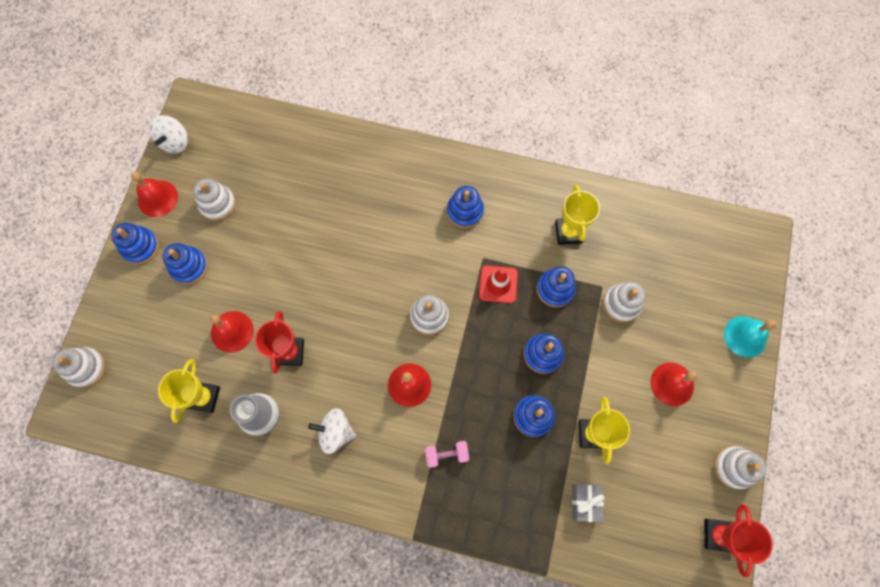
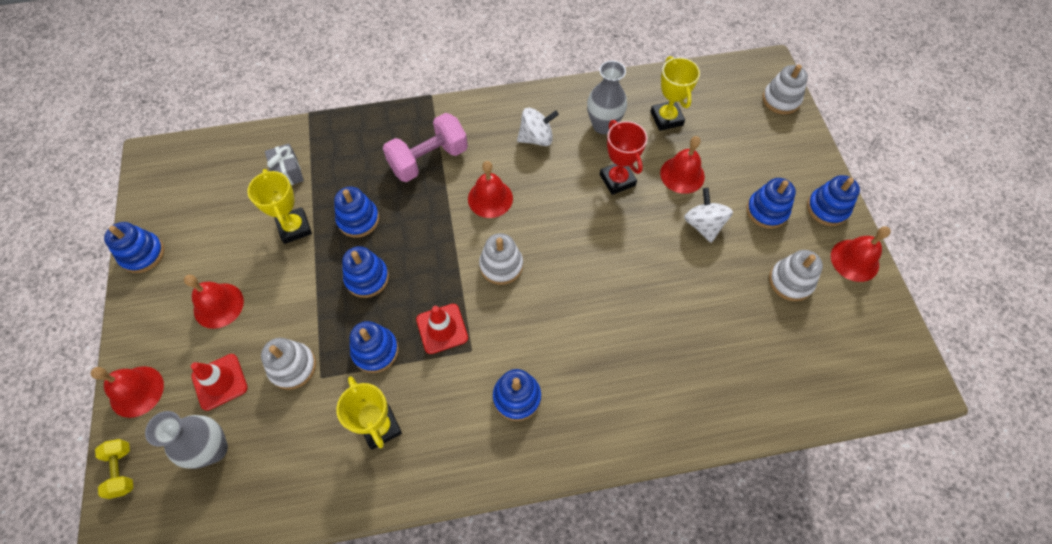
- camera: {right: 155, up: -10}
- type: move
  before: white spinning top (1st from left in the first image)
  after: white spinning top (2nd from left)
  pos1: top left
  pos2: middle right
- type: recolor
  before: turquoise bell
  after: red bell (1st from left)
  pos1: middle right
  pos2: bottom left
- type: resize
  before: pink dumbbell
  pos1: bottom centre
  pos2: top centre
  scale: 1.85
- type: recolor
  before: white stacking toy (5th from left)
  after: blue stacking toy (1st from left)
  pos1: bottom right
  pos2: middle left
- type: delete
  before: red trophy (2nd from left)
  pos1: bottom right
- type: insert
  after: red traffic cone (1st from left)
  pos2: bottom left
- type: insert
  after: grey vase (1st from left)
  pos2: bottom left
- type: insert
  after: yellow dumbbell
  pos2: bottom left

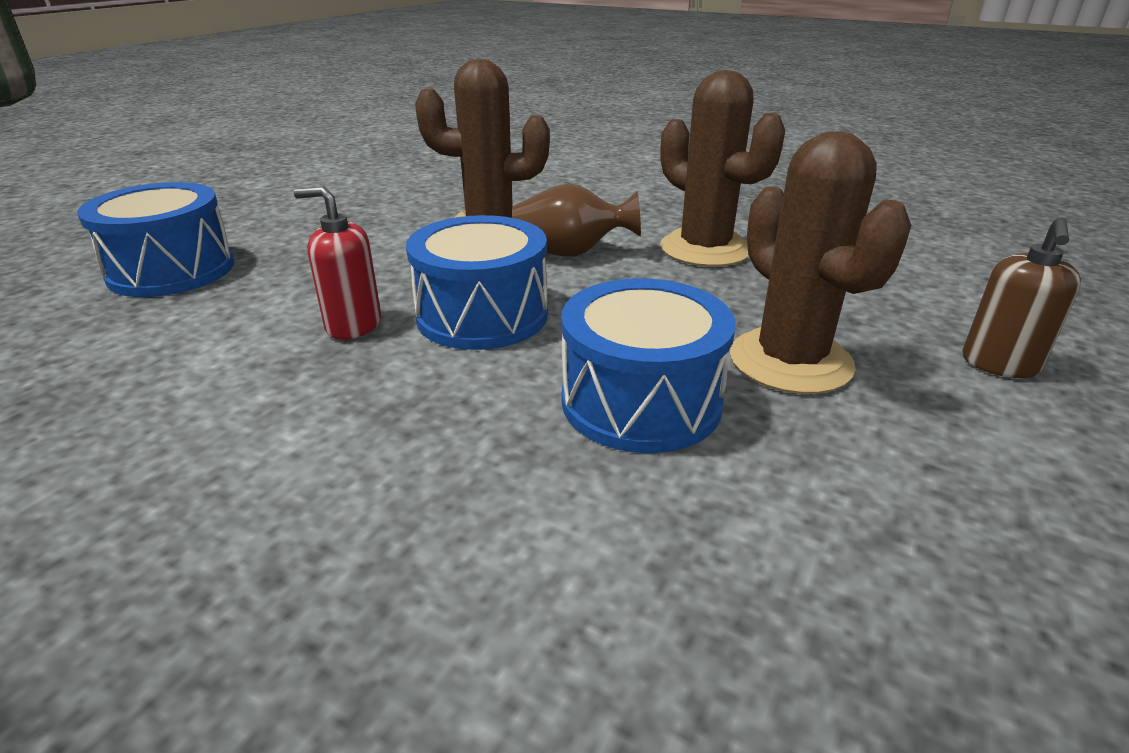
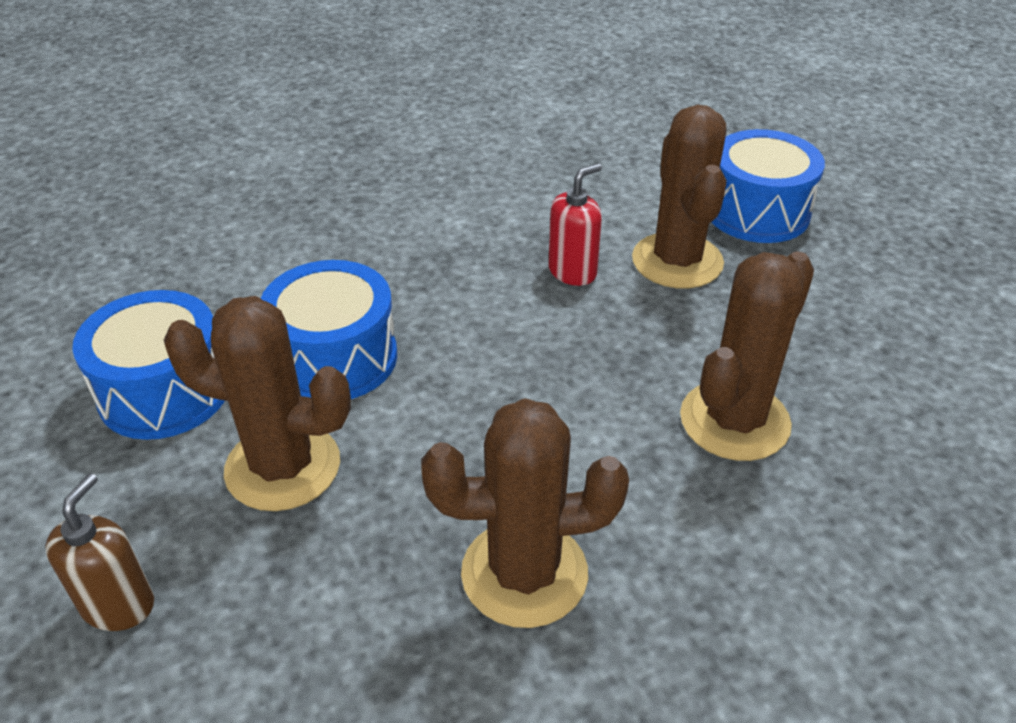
- camera: {right: 125, up: 10}
- type: delete
  before: brown vase
  pos1: top centre
- type: move
  before: blue drum (2nd from left in the first image)
  after: blue drum (1st from left)
  pos1: centre
  pos2: middle left
- type: rotate
  before: brown soap dispenser
  pos1: middle right
  pos2: bottom left
  turn: 45
- type: insert
  after: brown cactus (3rd from left)
  pos2: top right

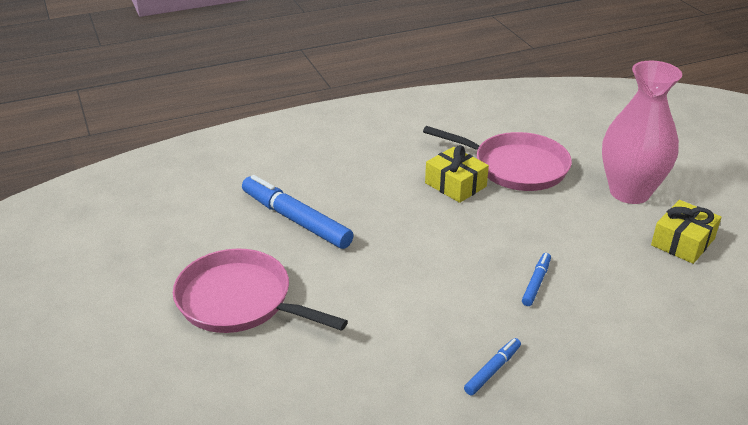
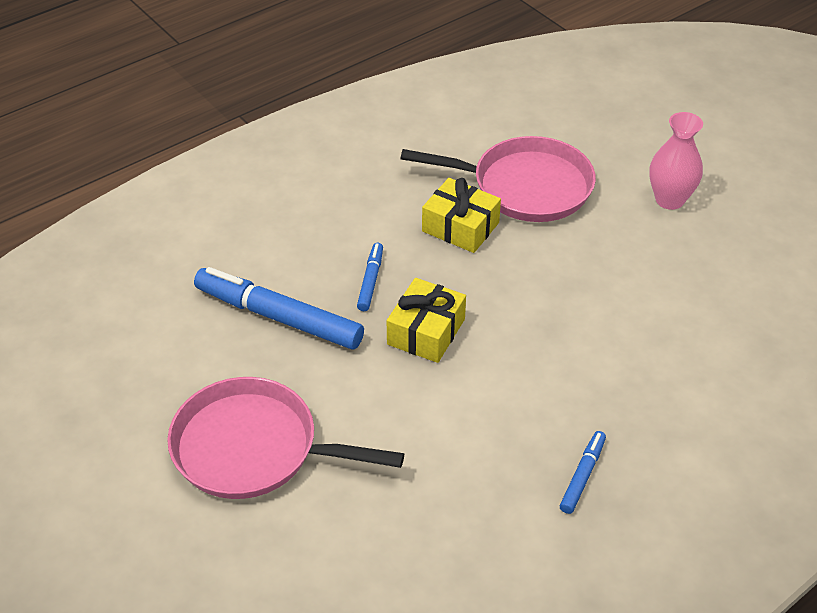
- camera: {right: -15, up: 10}
- type: resize
  before: pink vase
  pos1: top right
  pos2: top right
  scale: 0.59
- type: move
  before: yellow gift (2nd from left in the first image)
  after: yellow gift (1st from left)
  pos1: middle right
  pos2: centre
- type: move
  before: blue marker (3rd from left in the first image)
  after: blue marker (2nd from left)
  pos1: middle right
  pos2: centre

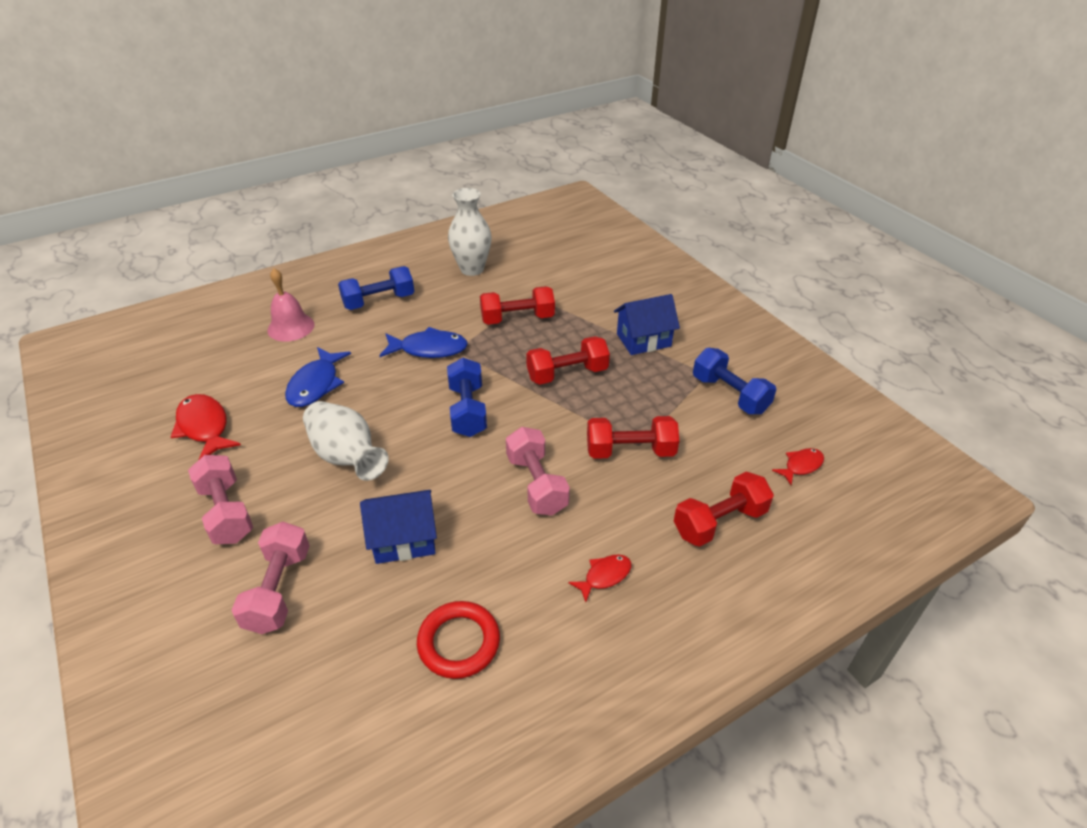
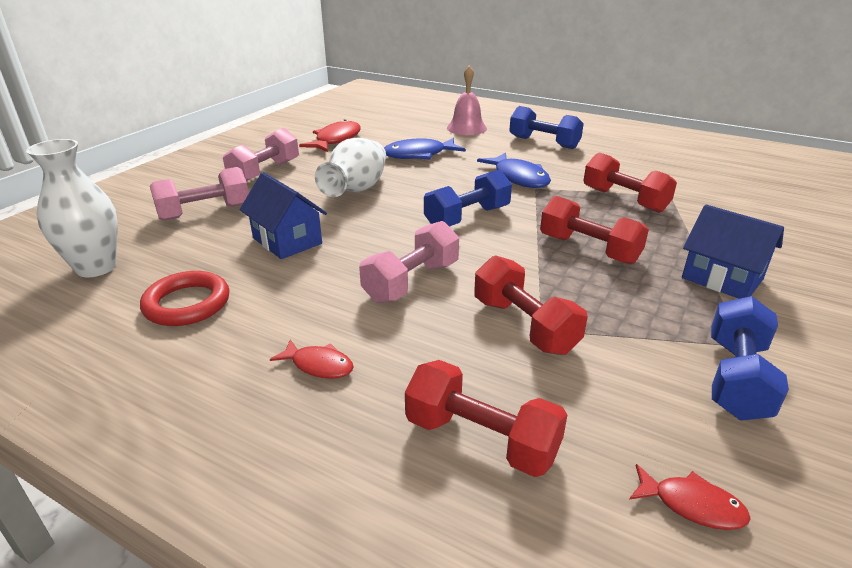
- camera: {right: 60, up: -10}
- type: move
  before: white vase (2nd from left in the first image)
  after: white vase (1st from left)
  pos1: top centre
  pos2: middle left

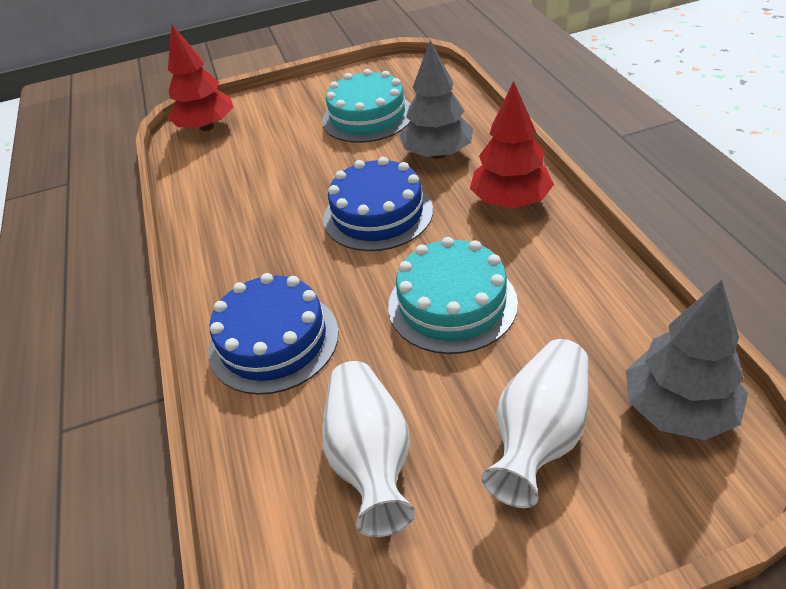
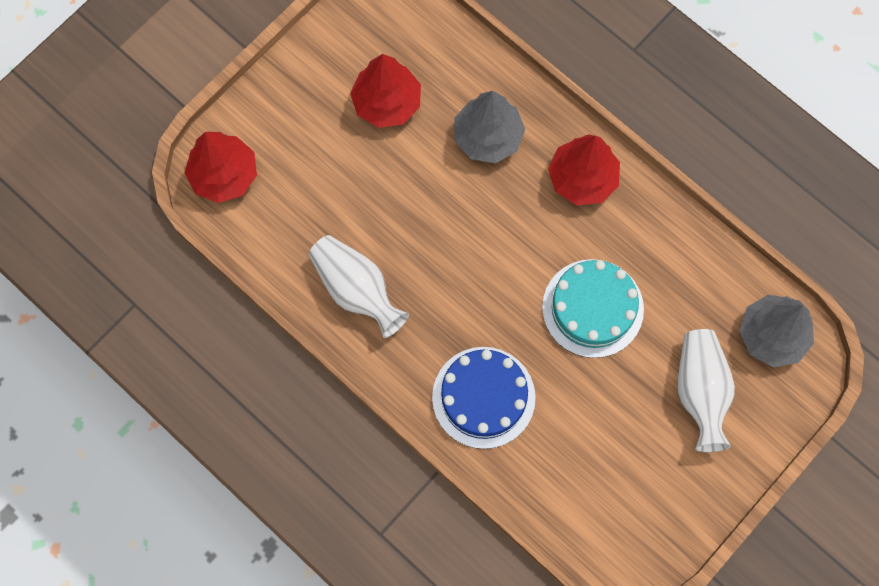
- camera: {right: -35, up: 30}
- type: replace
  before: turquoise cake (1st from left)
  after: red tree (2nd from left)
  pos1: top centre
  pos2: top centre
- type: delete
  before: blue cake (2nd from left)
  pos1: centre
- type: move
  before: white vase (1st from left)
  pos1: bottom centre
  pos2: centre

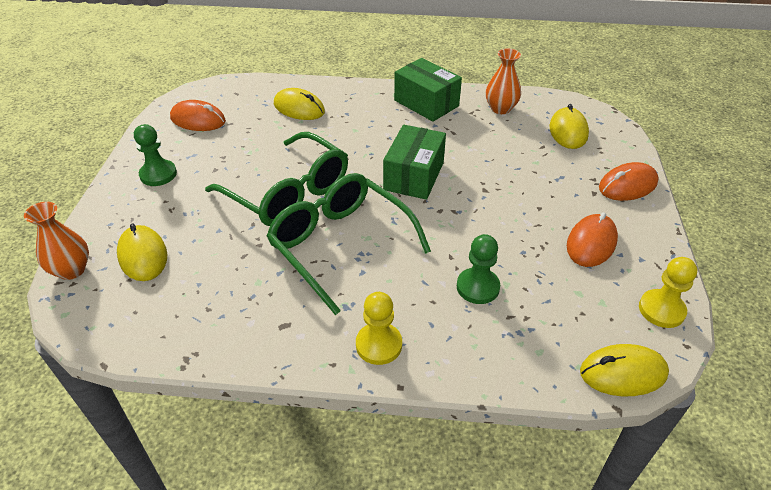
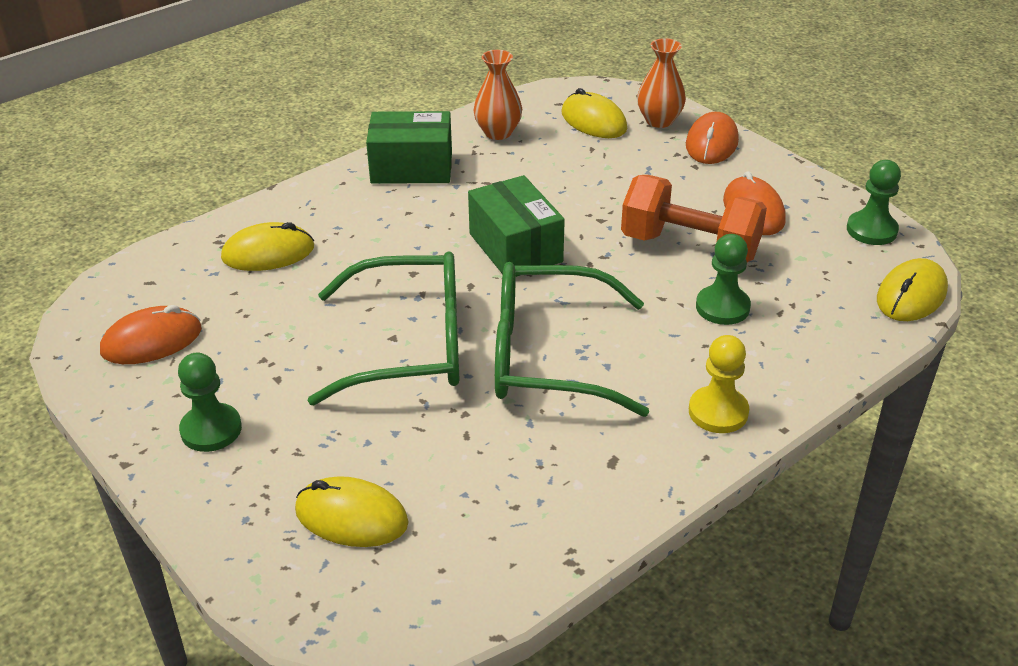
- camera: {right: -45, up: -5}
- type: move
  before: orange vase (1st from left in the first image)
  after: orange vase (2nd from left)
  pos1: middle left
  pos2: top centre
- type: recolor
  before: yellow pawn (2nd from left)
  after: green pawn (3rd from left)
  pos1: middle right
  pos2: top right
- type: insert
  after: orange dumbbell
  pos2: top right

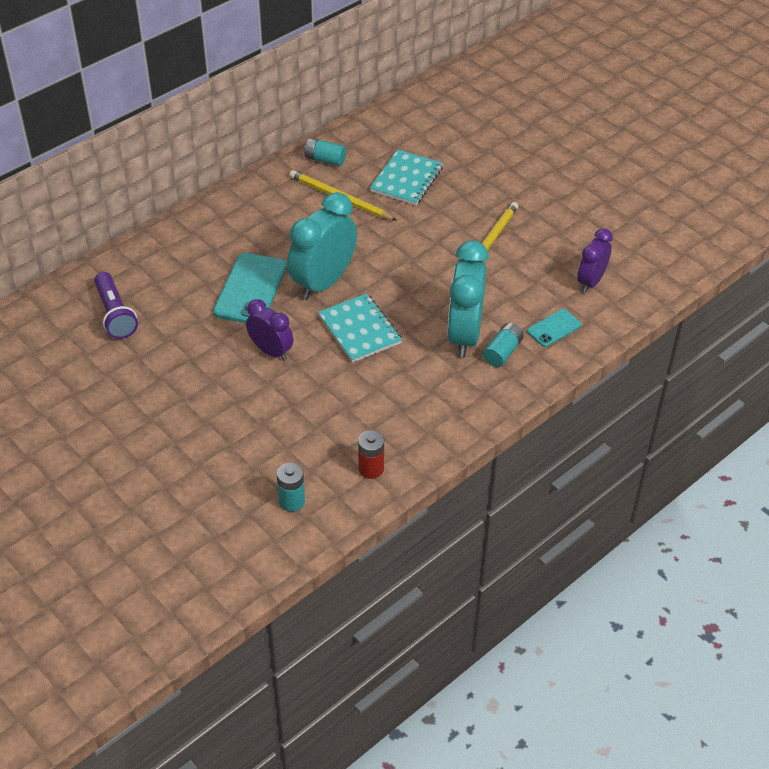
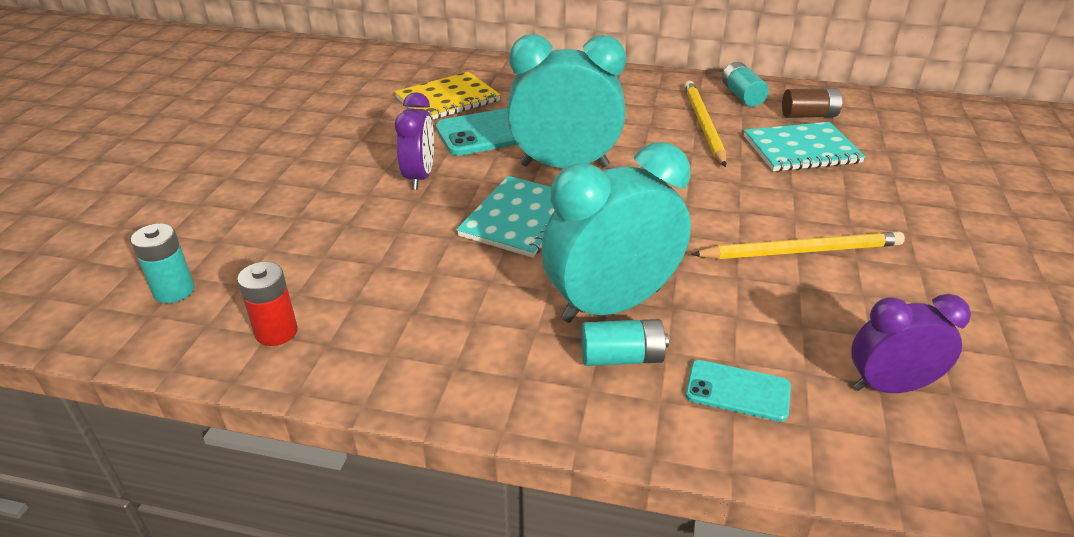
- camera: {right: 55, up: -10}
- type: delete
  before: purple flashlight
  pos1: middle left
- type: insert
  after: yellow notebook
  pos2: top centre
- type: insert
  after: brown battery
  pos2: top right

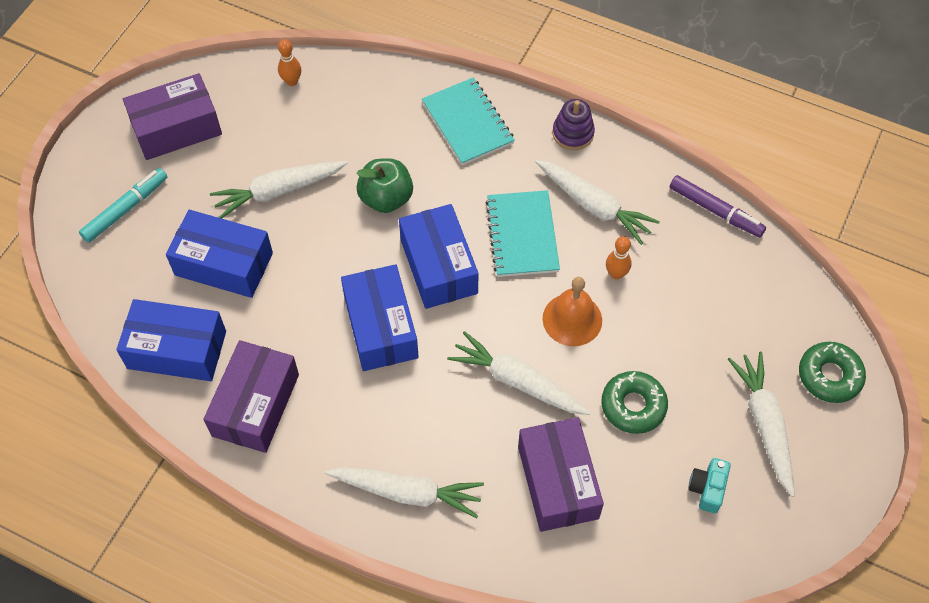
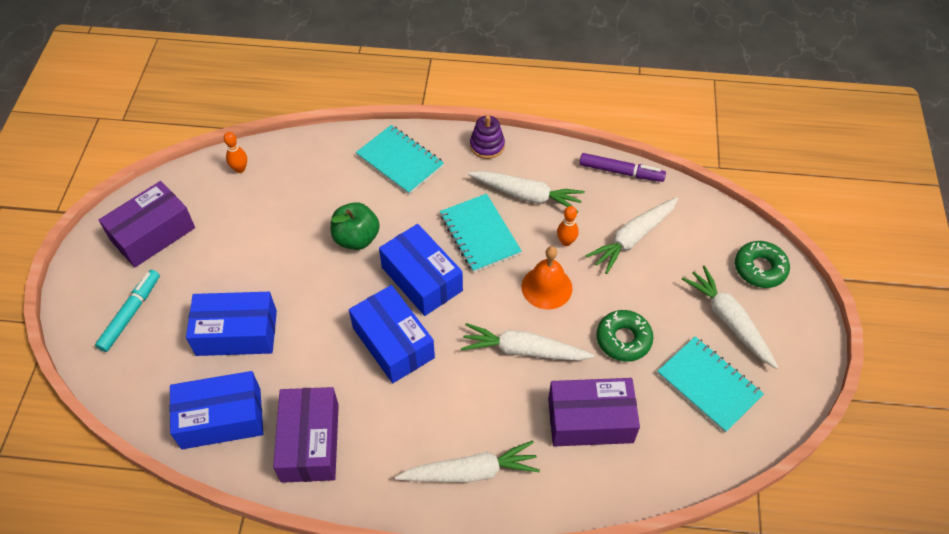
- camera: {right: -20, up: -5}
- type: move
  before: white carrot (1st from left in the first image)
  after: white carrot (4th from left)
  pos1: top left
  pos2: centre
- type: rotate
  before: purple box (3rd from left)
  pos1: bottom centre
  pos2: bottom centre
  turn: -60
- type: replace
  before: turquoise camera
  after: turquoise notebook (3rd from left)
  pos1: bottom right
  pos2: bottom right

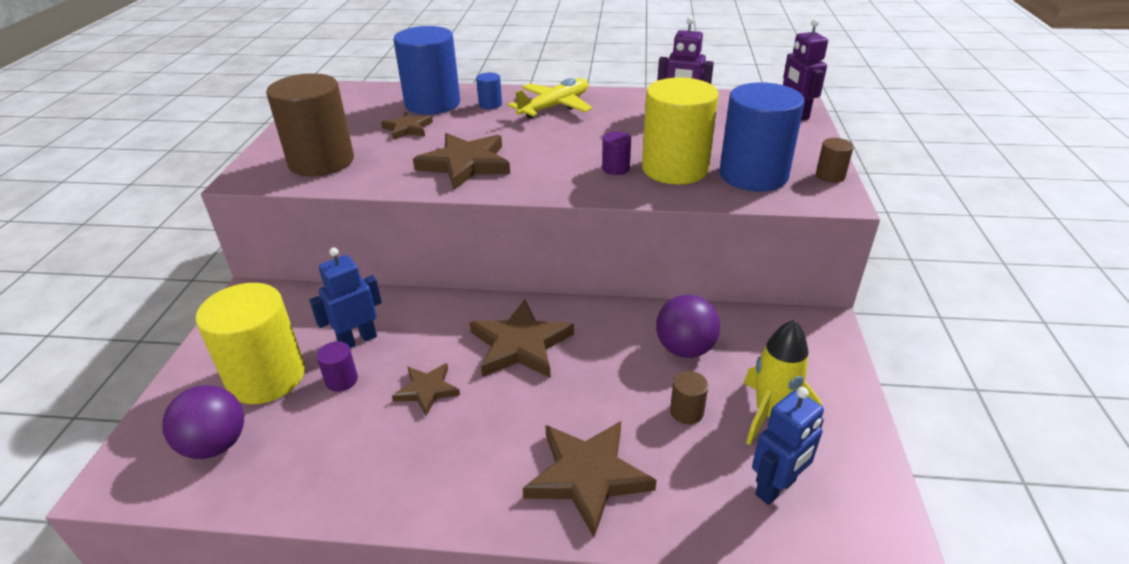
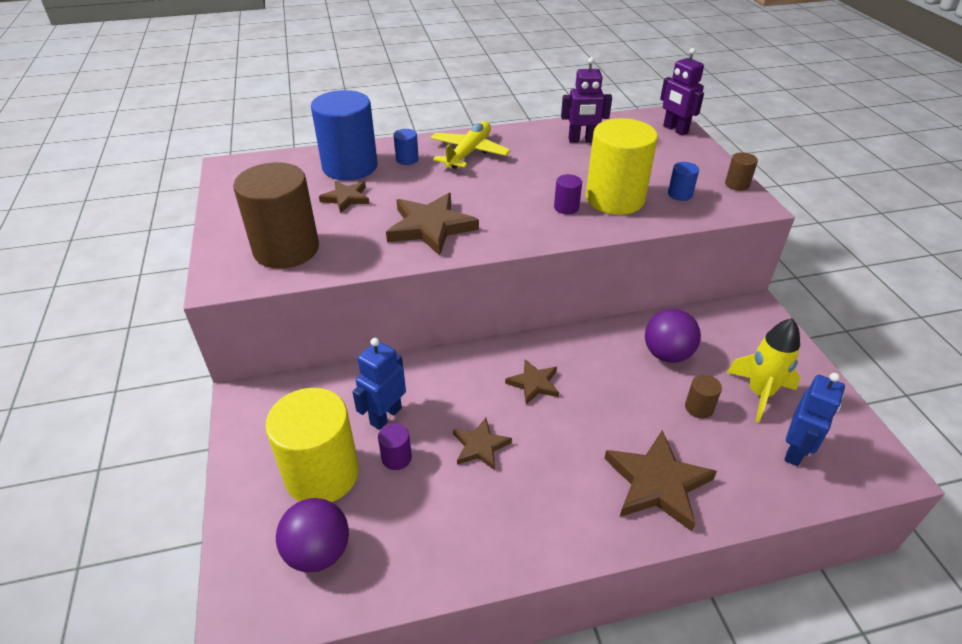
- camera: {right: -20, up: 5}
- type: resize
  before: blue cylinder (3rd from left)
  pos1: top right
  pos2: top right
  scale: 0.42
- type: resize
  before: brown star (4th from left)
  pos1: centre
  pos2: centre
  scale: 0.58

